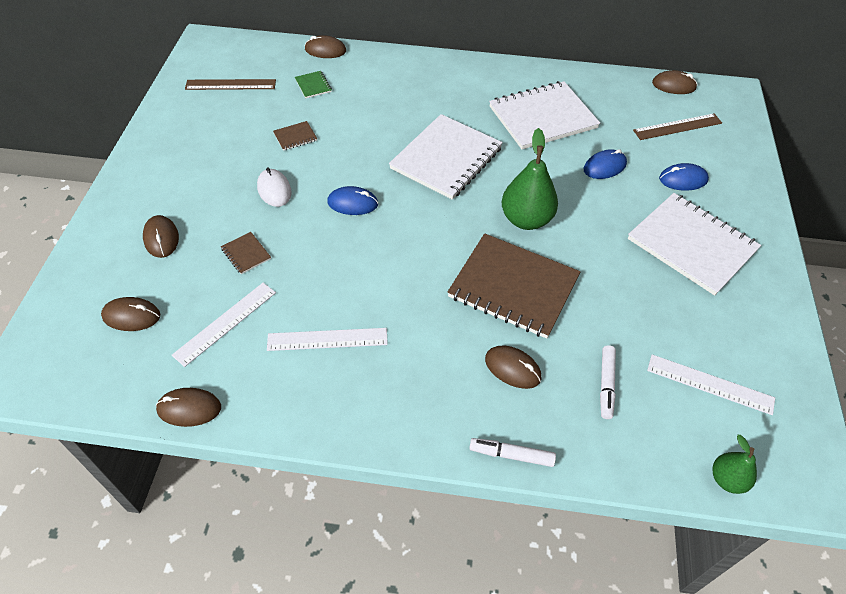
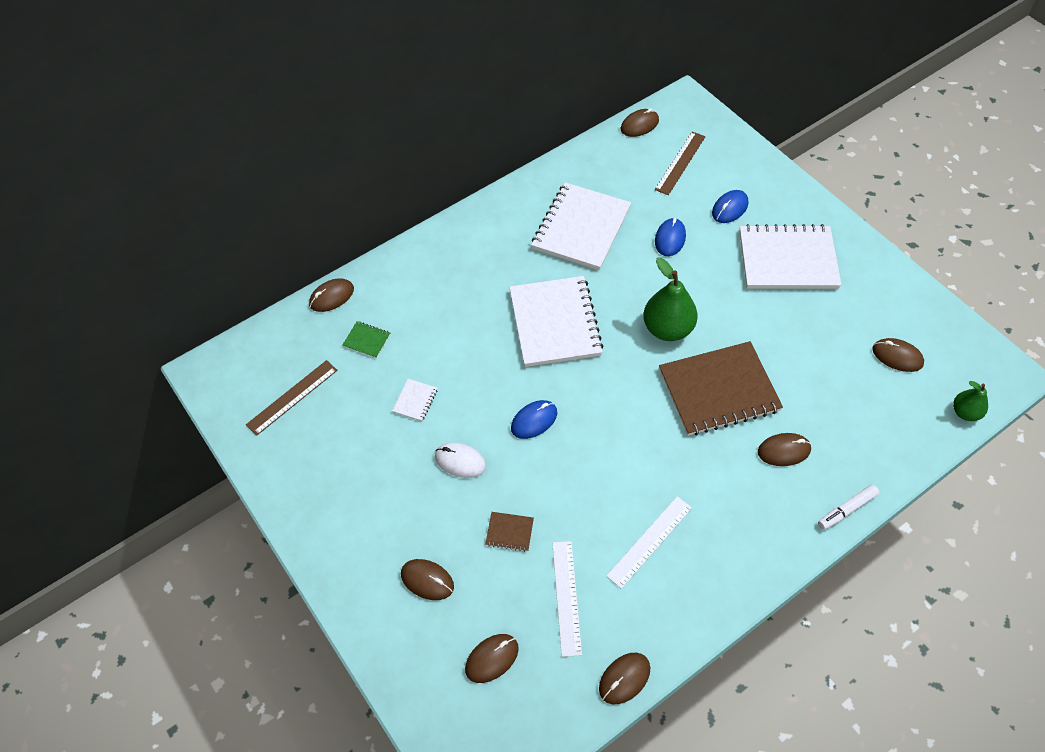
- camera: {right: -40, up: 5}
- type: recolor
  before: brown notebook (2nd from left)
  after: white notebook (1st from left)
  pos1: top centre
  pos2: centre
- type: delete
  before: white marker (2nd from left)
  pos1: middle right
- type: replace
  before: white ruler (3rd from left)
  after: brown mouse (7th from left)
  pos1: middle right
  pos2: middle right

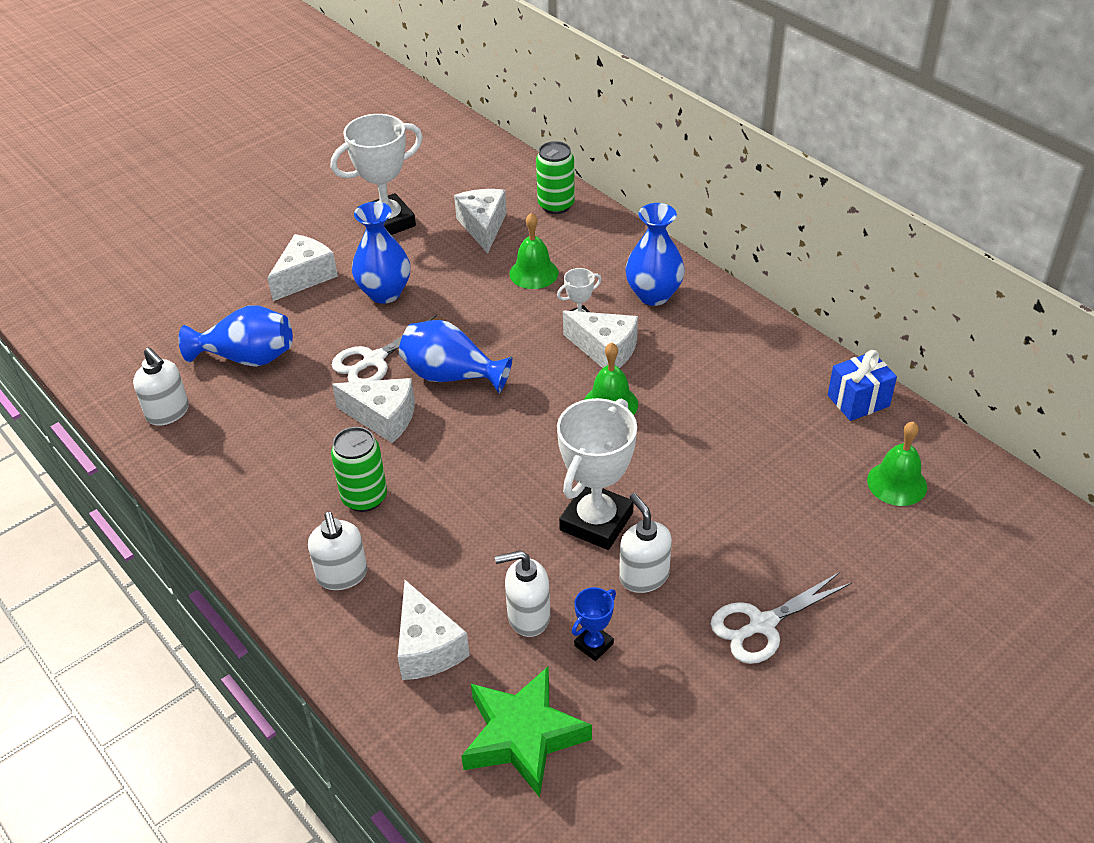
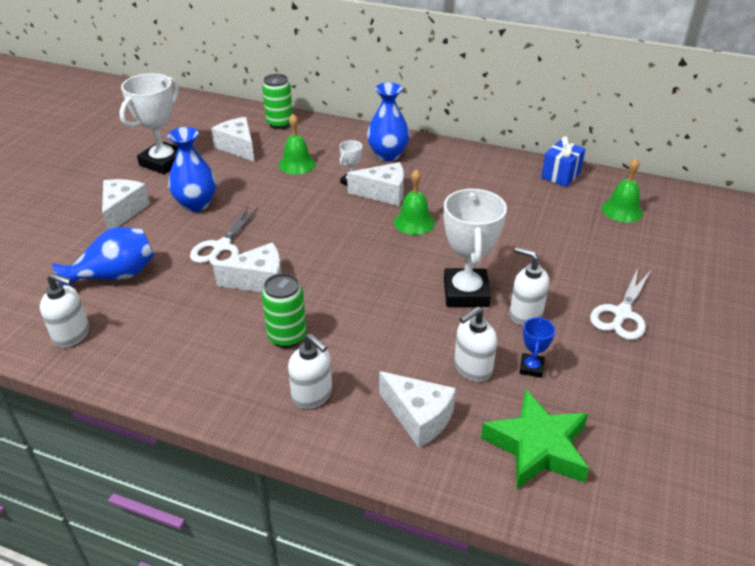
- camera: {right: -30, up: -5}
- type: delete
  before: blue vase (3rd from left)
  pos1: centre

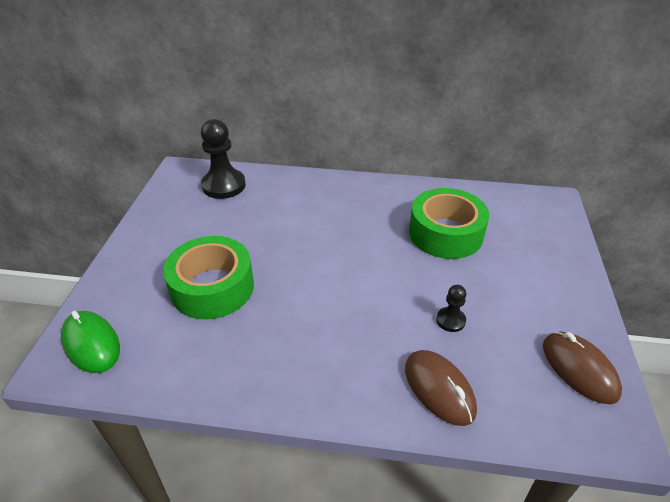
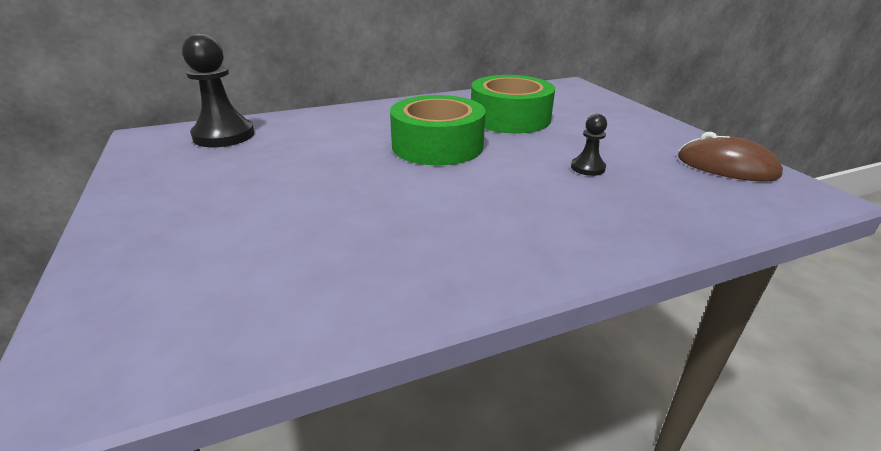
- camera: {right: -30, up: -10}
- type: move
  before: green tape (1st from left)
  pos1: middle left
  pos2: top centre
- type: delete
  before: green mouse
  pos1: bottom left
- type: delete
  before: brown mouse (1st from left)
  pos1: bottom centre

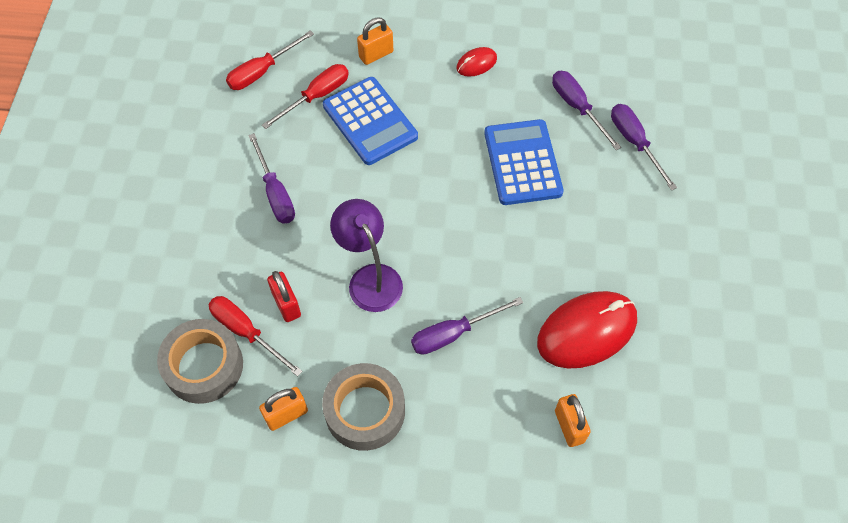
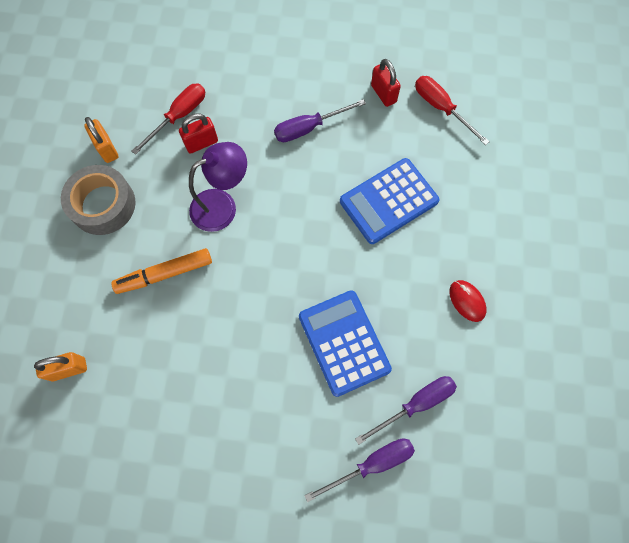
- camera: {right: 90, up: 10}
- type: delete
  before: orange padlock (2nd from left)
  pos1: top centre
- type: delete
  before: red screwdriver (3rd from left)
  pos1: top centre
- type: rotate
  before: blue calculator (2nd from left in the first image)
  pos1: top centre
  pos2: centre
  turn: -105
- type: delete
  before: red mouse (2nd from left)
  pos1: middle right
- type: replace
  before: purple screwdriver (2nd from left)
  after: orange marker
  pos1: centre
  pos2: middle left
- type: delete
  before: grey tape (1st from left)
  pos1: bottom left
- type: insert
  after: red padlock (2nd from left)
  pos2: top centre

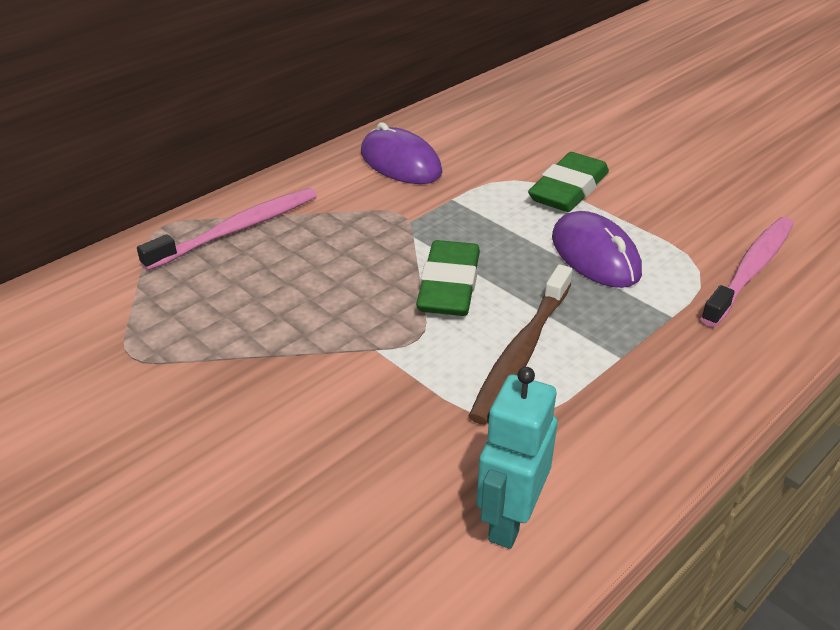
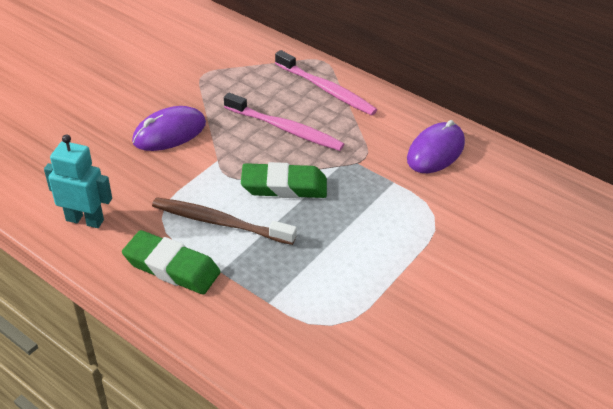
- camera: {right: 80, up: 5}
- type: move
  before: green eraser (2nd from left in the first image)
  after: green eraser (1st from left)
  pos1: top right
  pos2: middle left
- type: move
  before: purple mouse (2nd from left in the first image)
  after: purple mouse (1st from left)
  pos1: middle right
  pos2: top left
- type: move
  before: pink toothbrush (2nd from left in the first image)
  after: pink toothbrush (1st from left)
  pos1: middle right
  pos2: top centre

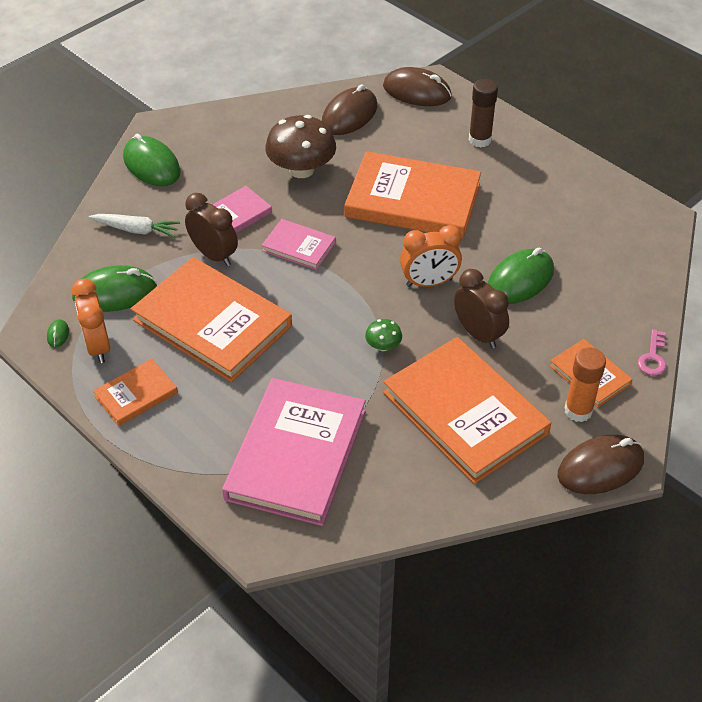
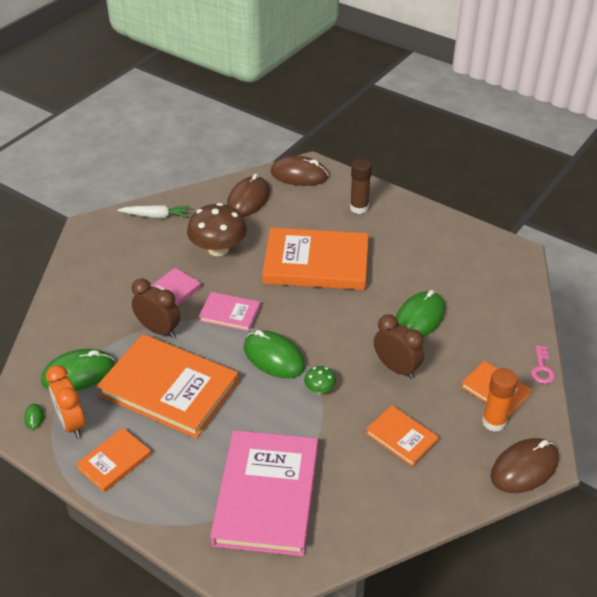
- camera: {right: -10, up: -5}
- type: move
  before: green mouse (3rd from left)
  pos1: top left
  pos2: centre
- type: move
  before: white carrot
  pos1: top left
  pos2: middle left
- type: delete
  before: orange clock (2nd from left)
  pos1: centre
- type: resize
  before: orange book (4th from left)
  pos1: centre
  pos2: bottom right
  scale: 0.49

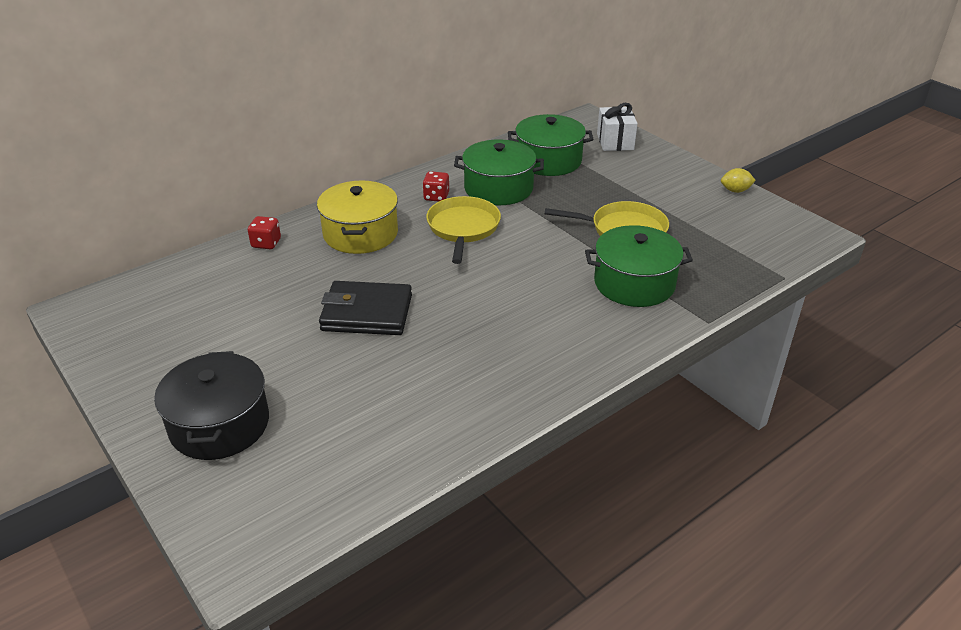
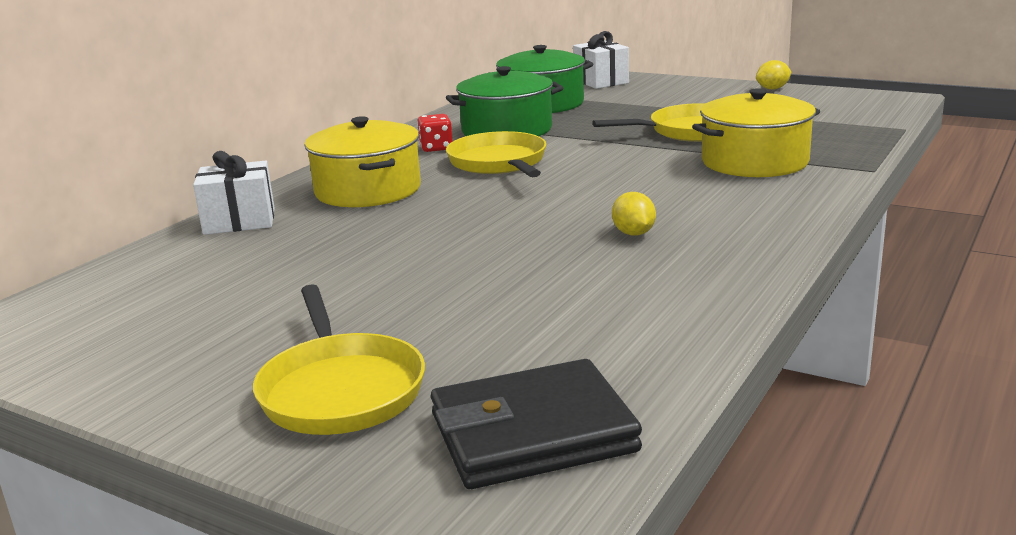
- camera: {right: -20, up: -15}
- type: replace
  before: red dice (1st from left)
  after: white gift (1st from left)
  pos1: middle left
  pos2: middle left
- type: recolor
  before: green pot (3rd from left)
  after: yellow pot (2nd from left)
  pos1: centre
  pos2: top right
- type: move
  before: black wallet
  pos1: centre
  pos2: bottom centre
- type: replace
  before: black pot
  after: yellow pan (1st from left)
  pos1: middle left
  pos2: bottom centre
- type: insert
  after: yellow lemon (1st from left)
  pos2: centre

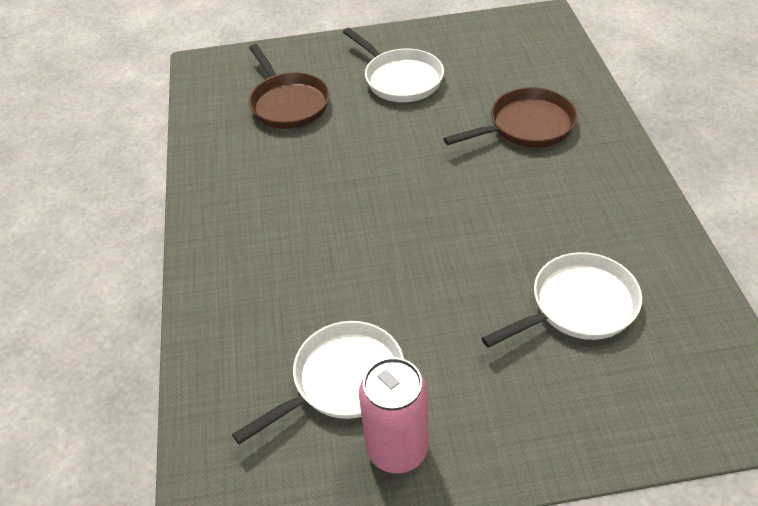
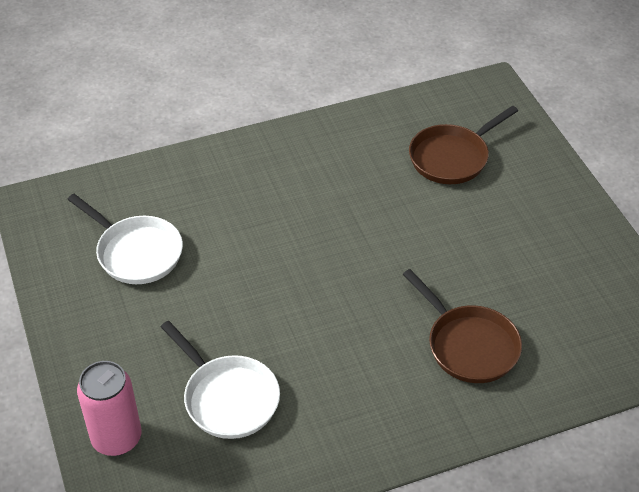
- camera: {right: 75, up: 0}
- type: delete
  before: white pan (2nd from left)
  pos1: top centre
- type: move
  before: pink can
  pos1: bottom centre
  pos2: bottom left

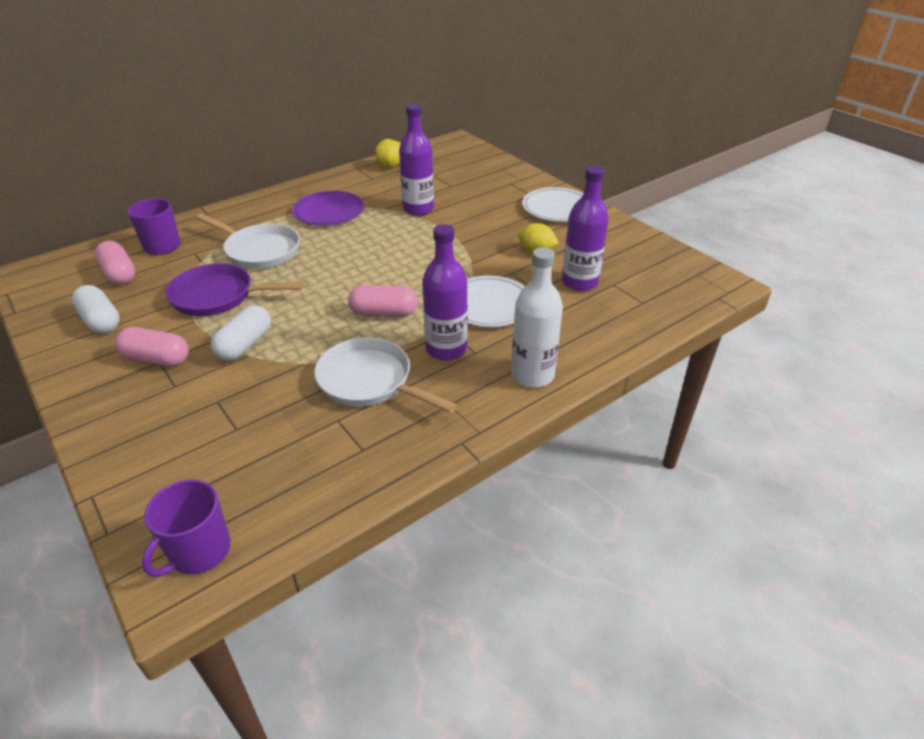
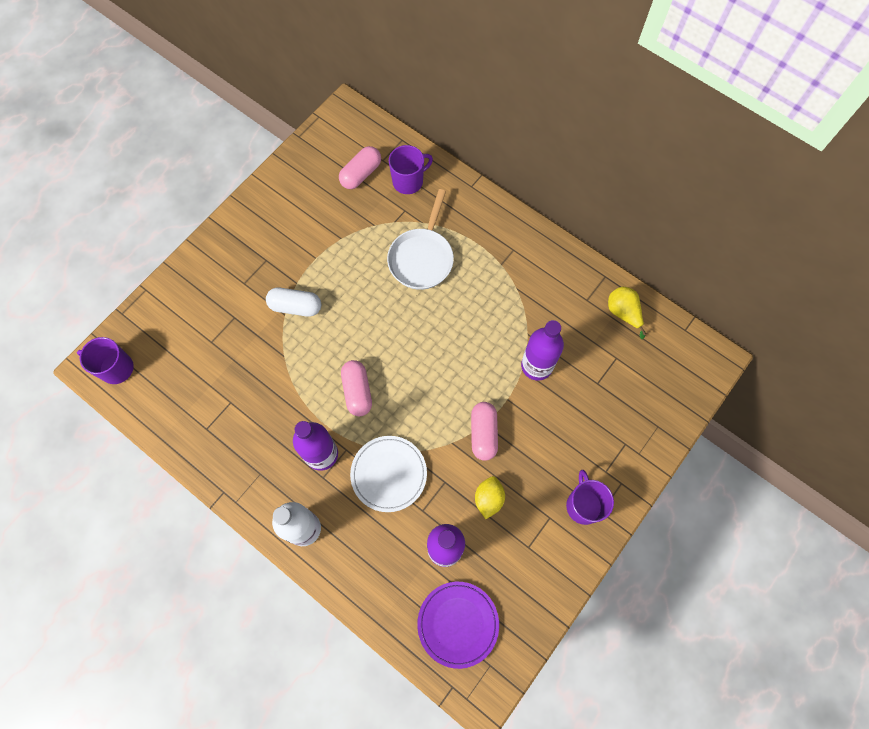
- camera: {right: 75, up: 30}
- type: replace
  before: white plate (2nd from left)
  after: purple mug (3rd from left)
  pos1: top centre
  pos2: bottom right
- type: move
  before: purple plate
  pos1: top centre
  pos2: bottom centre
- type: delete
  before: purple pan
  pos1: middle left
- type: delete
  before: white capsule (1st from left)
  pos1: middle left
- type: move
  before: pink capsule (2nd from left in the first image)
  after: pink capsule (3rd from left)
  pos1: middle left
  pos2: centre
- type: delete
  before: white pan (2nd from left)
  pos1: centre

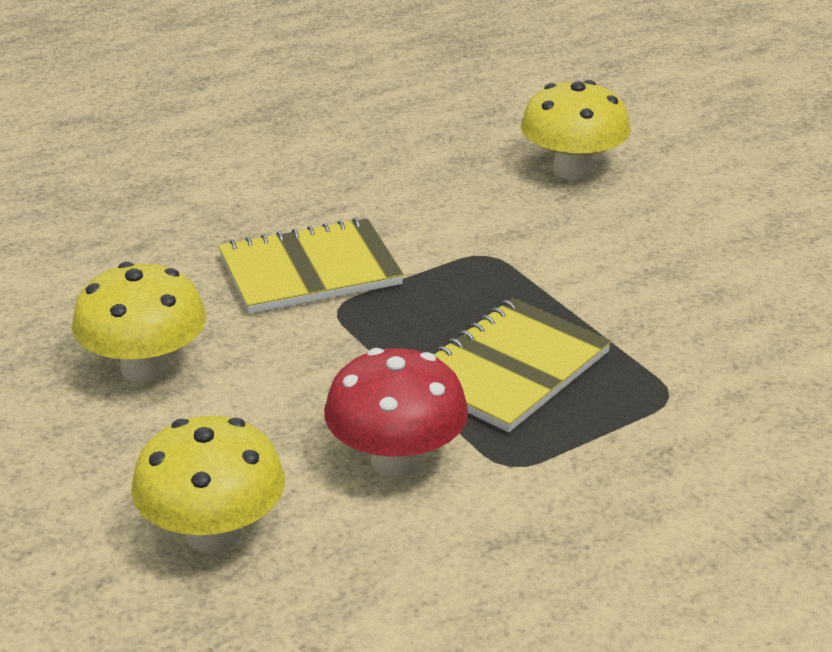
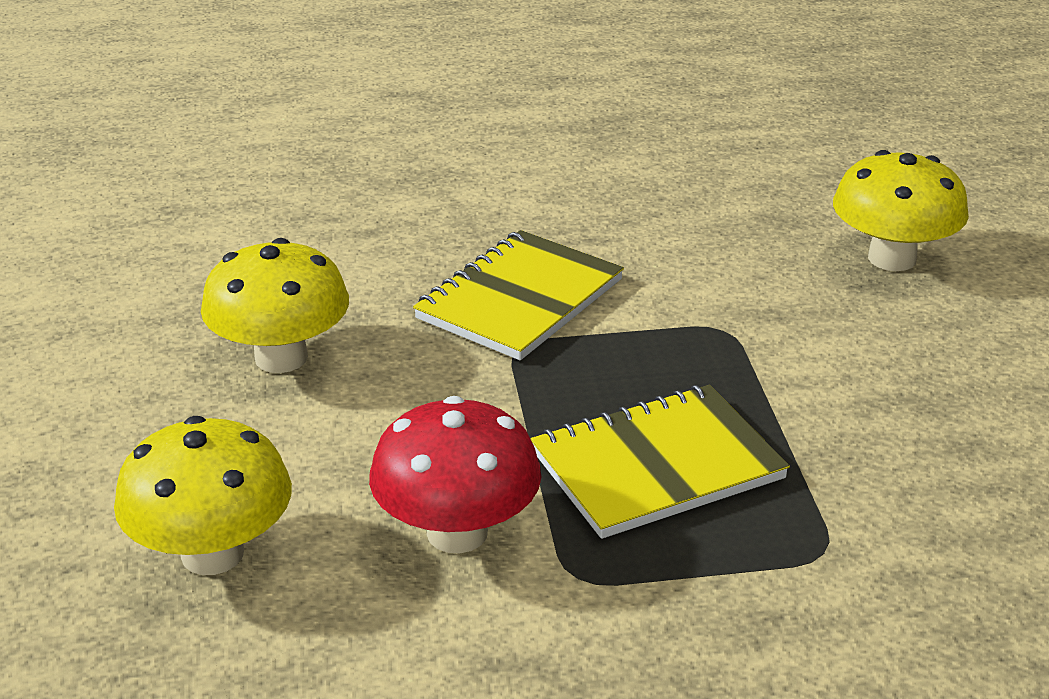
- camera: {right: 25, up: 0}
- type: rotate
  before: yellow notebook (1st from left)
  pos1: centre
  pos2: centre
  turn: -60

